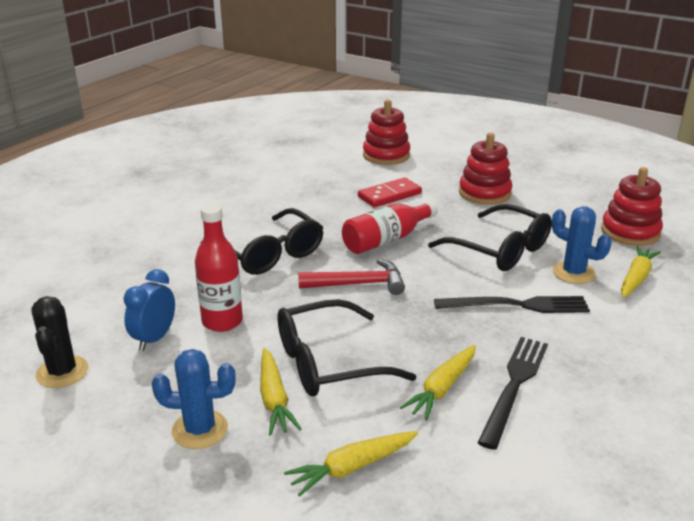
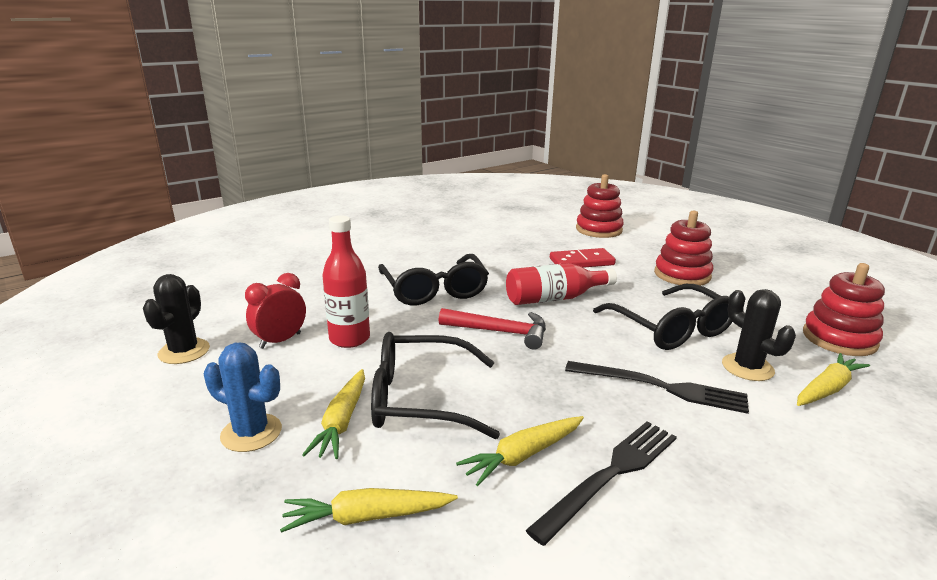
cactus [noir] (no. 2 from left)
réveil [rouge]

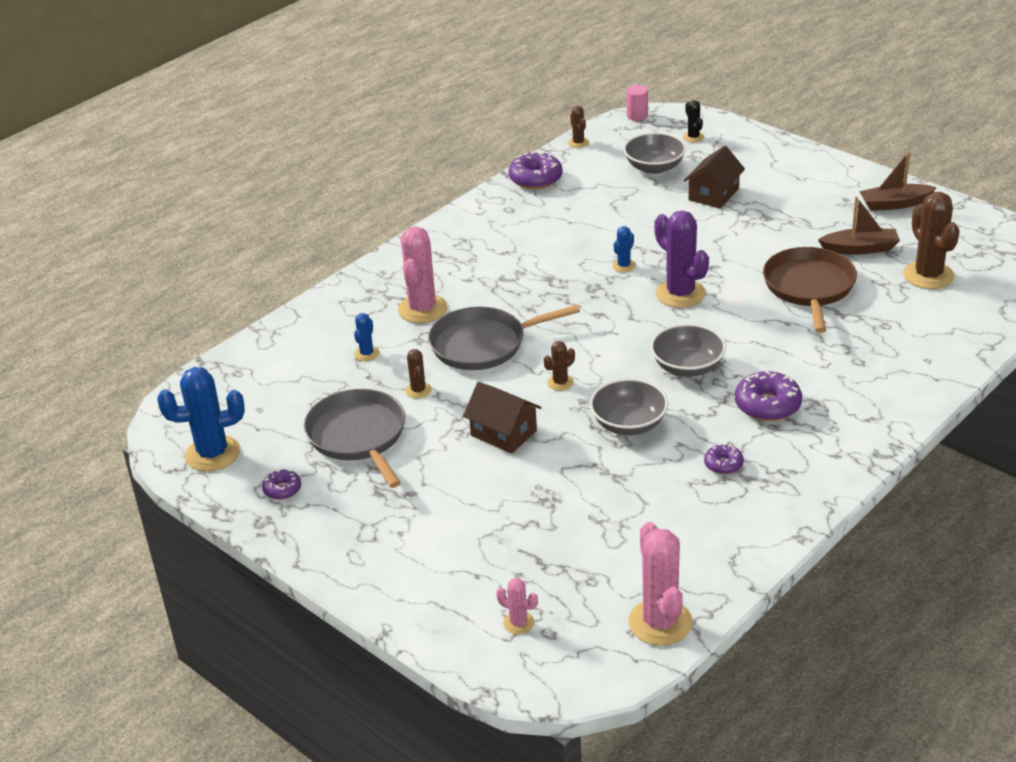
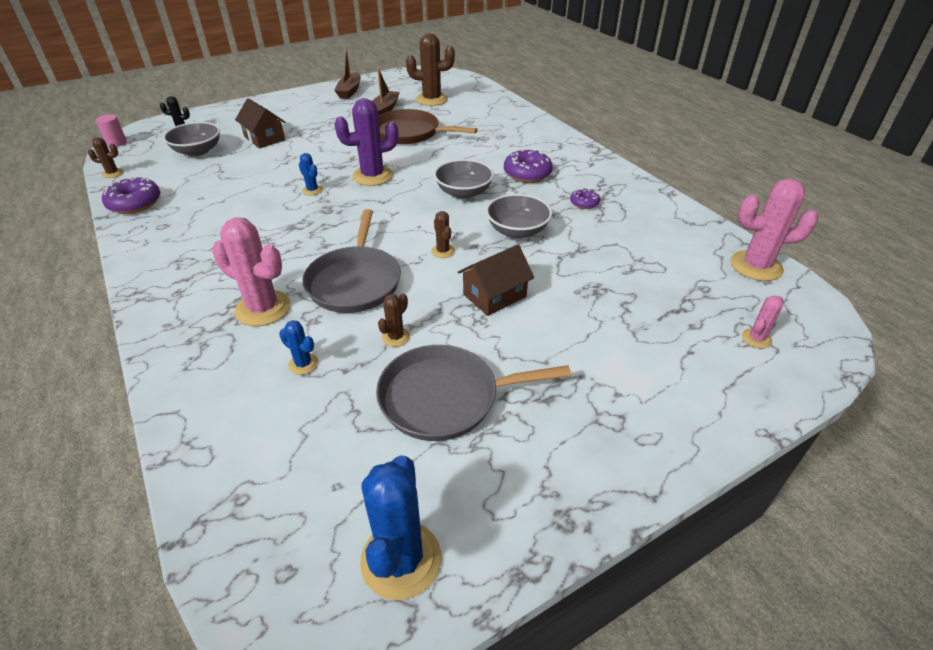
cactus [marron] (no. 2 from left)
beignet [violet] (no. 1 from left in the first image)

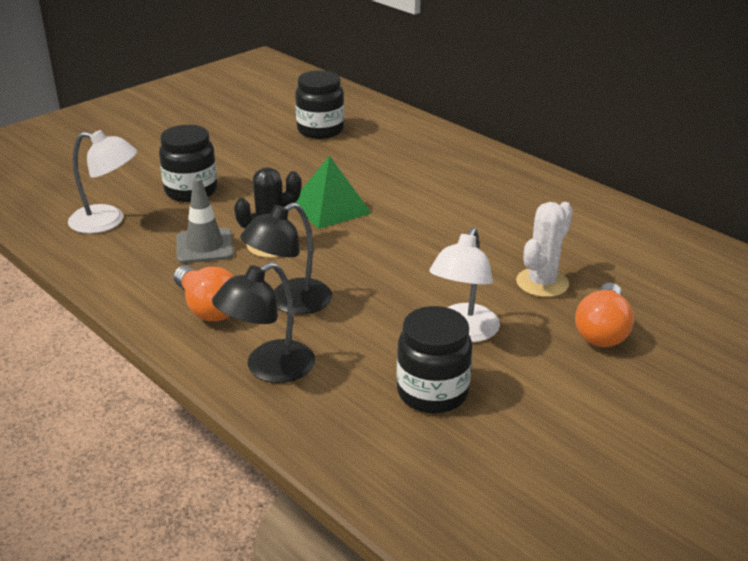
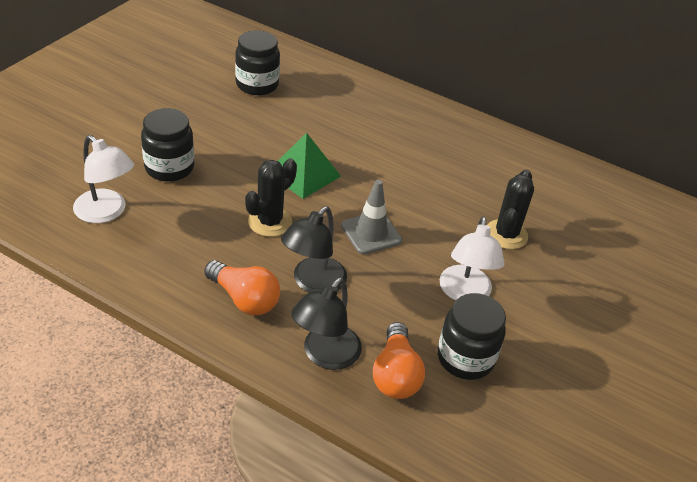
lampe [blanc] (no. 1 from left)
cône de chantier [gris]
cactus [noir] (no. 2 from left)
ampoule [orange] (no. 2 from left)

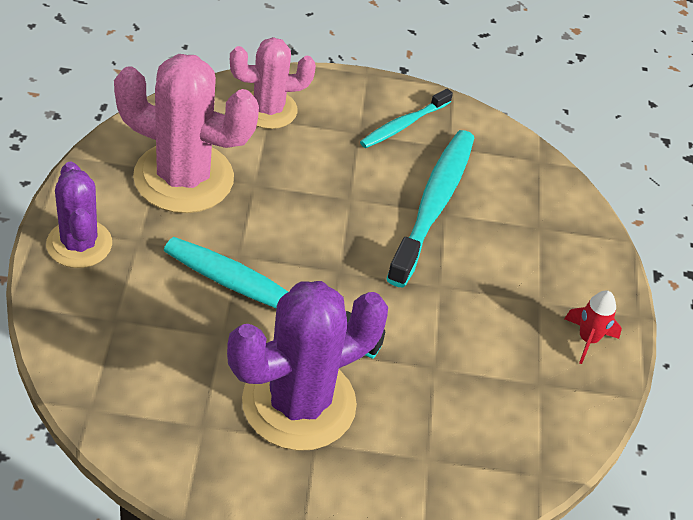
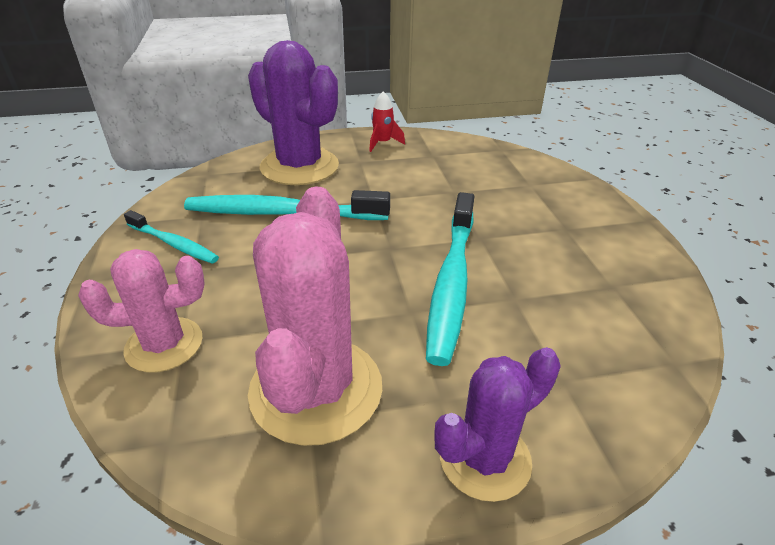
cactus [rose] (no. 1 from left)
cactus [violet] (no. 1 from left)

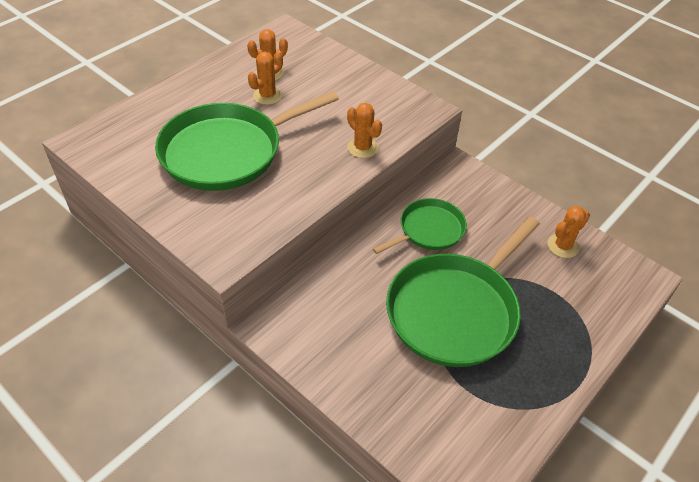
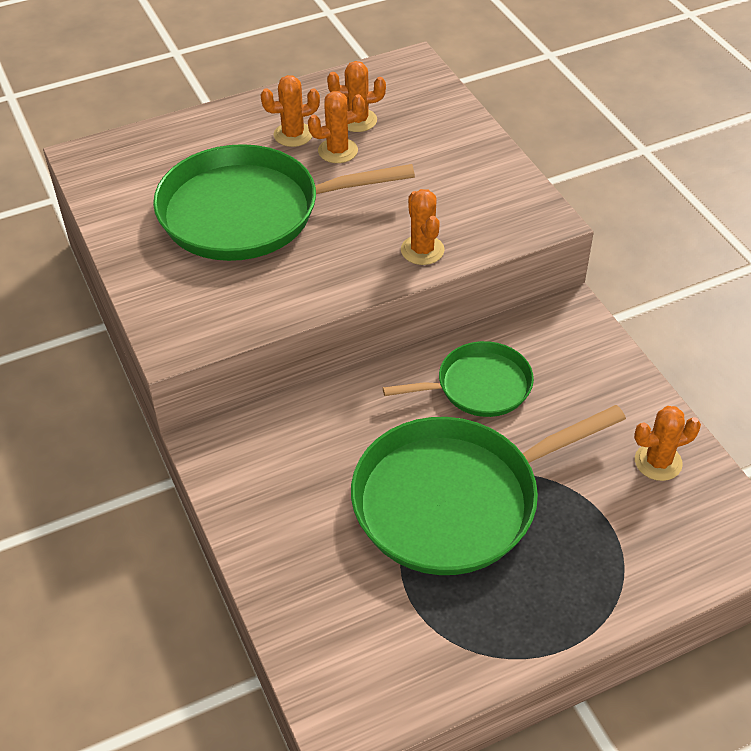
cactus [orange] (no. 1 from left)

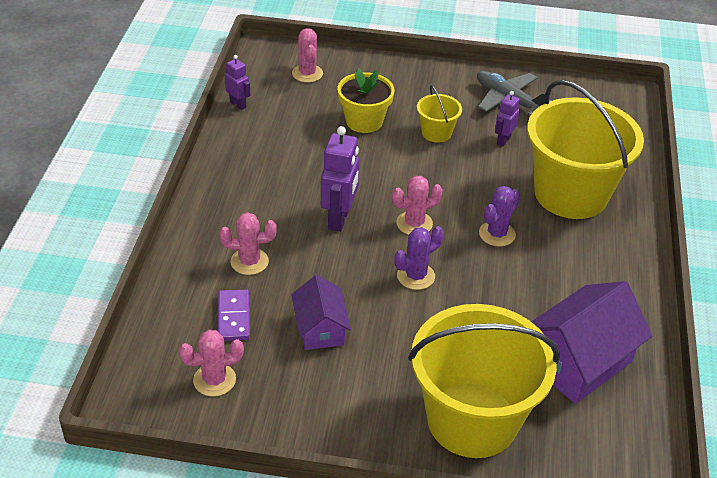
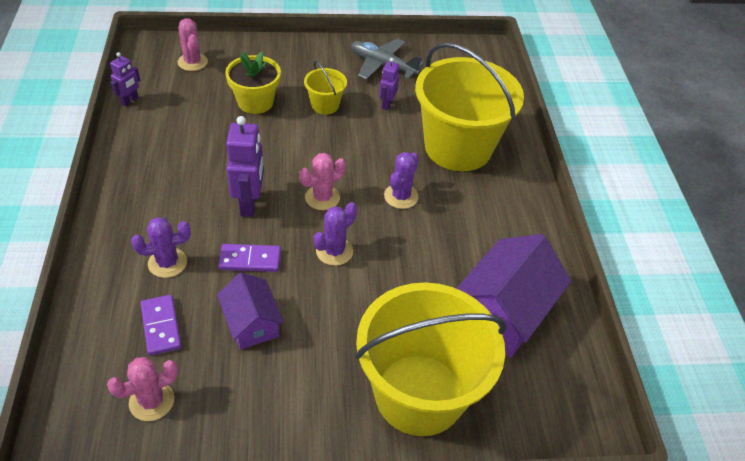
robot [violet] (no. 1 from left)
cactus [violet] (no. 1 from left)
domino [violet] (no. 2 from left)

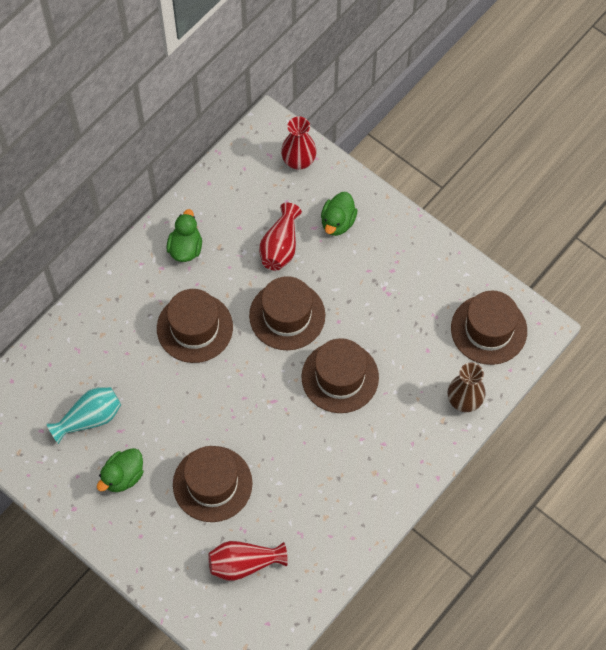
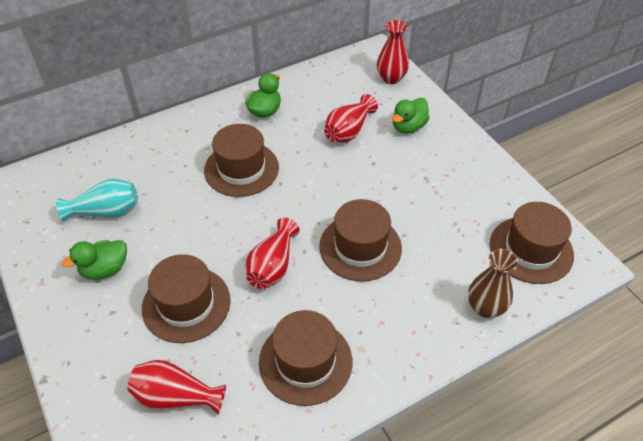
chapeau [marron] (no. 3 from left)
vase [rouge] (no. 2 from left)

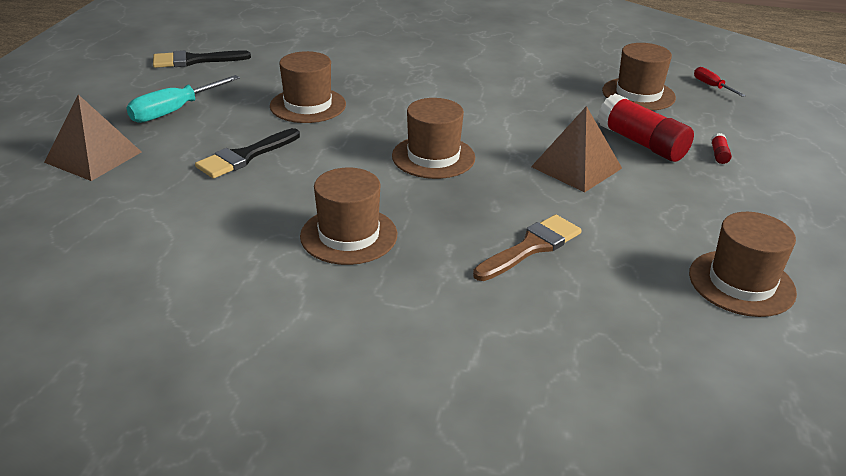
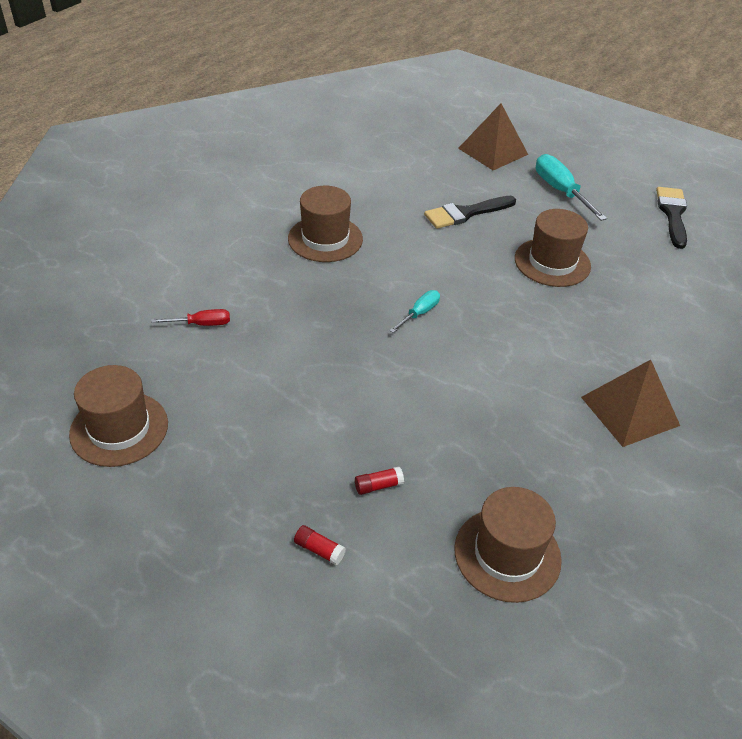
tournevis [rouge]
bâton de colle [rouge] (no. 2 from left)
tournevis [turquoise] (no. 1 from left)
pyramide [marron] (no. 2 from left)
pinceau [noir] (no. 1 from left)
pinceau [marron]

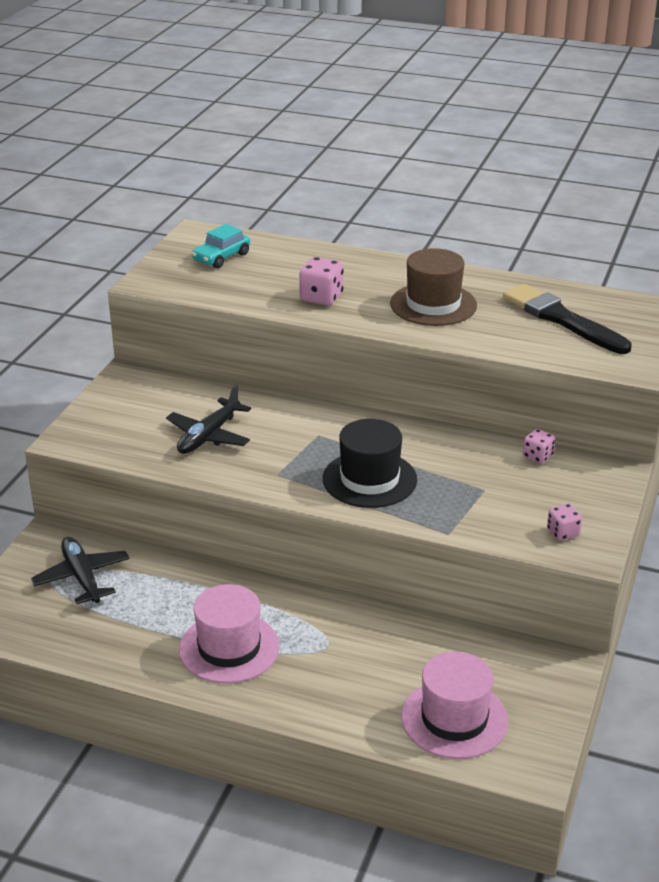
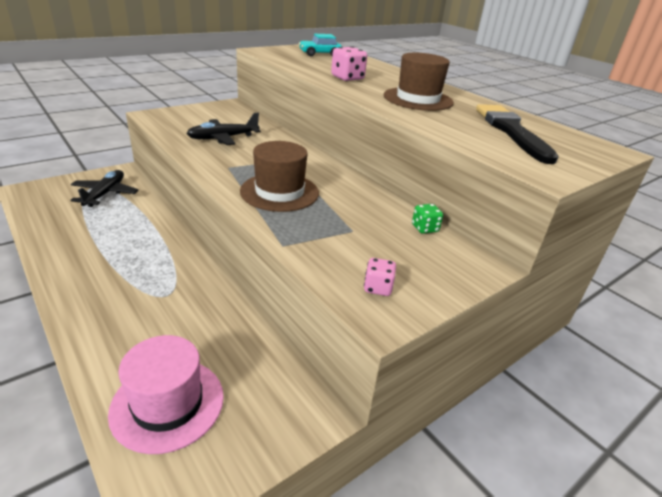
chapeau [marron] (no. 1 from left)
dé [vert]
chapeau [rose] (no. 1 from left in the first image)

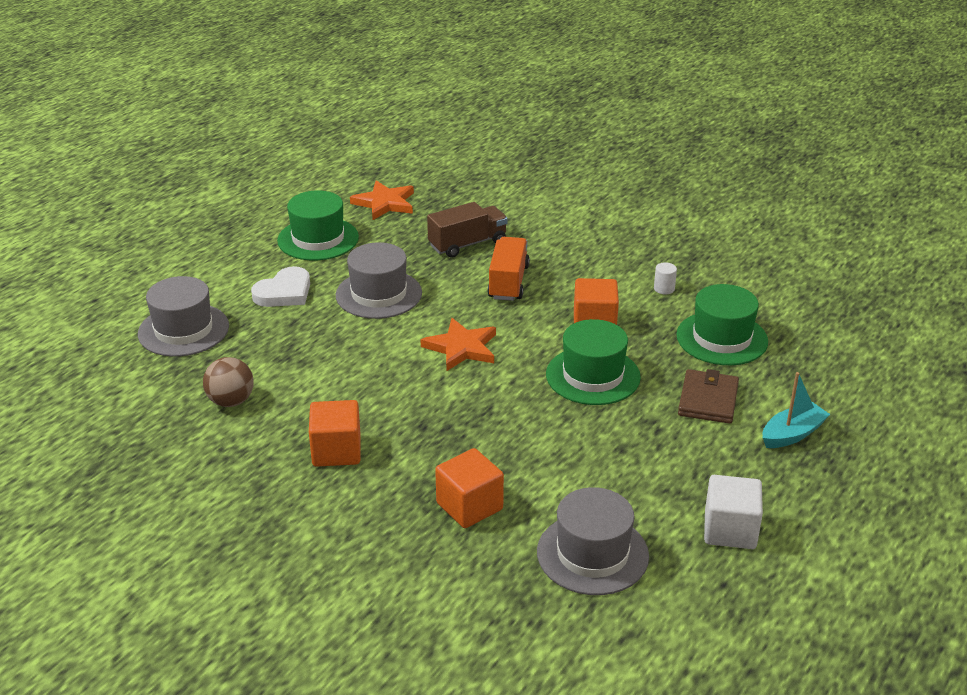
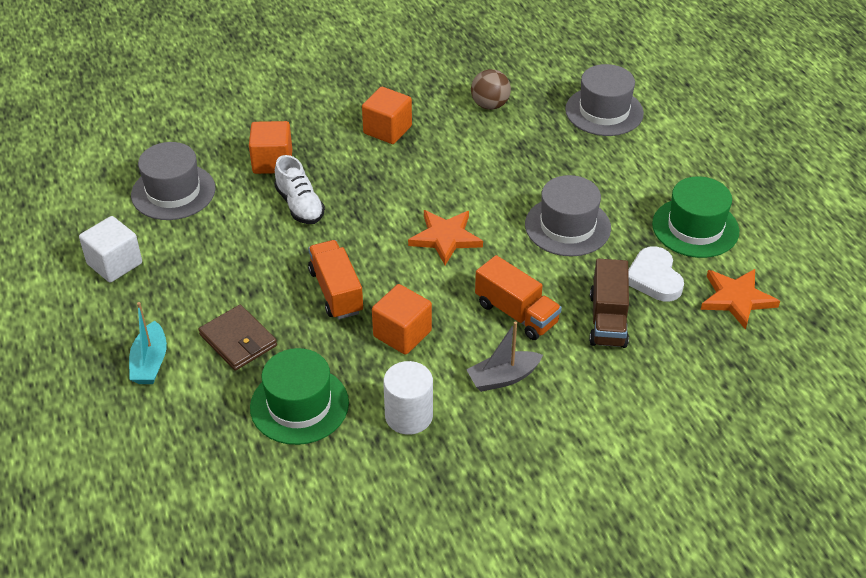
cylindre [blanc]
cœur [blanc]
camion [orange] (no. 1 from left)
chaussure [blanc]
bateau [gris]

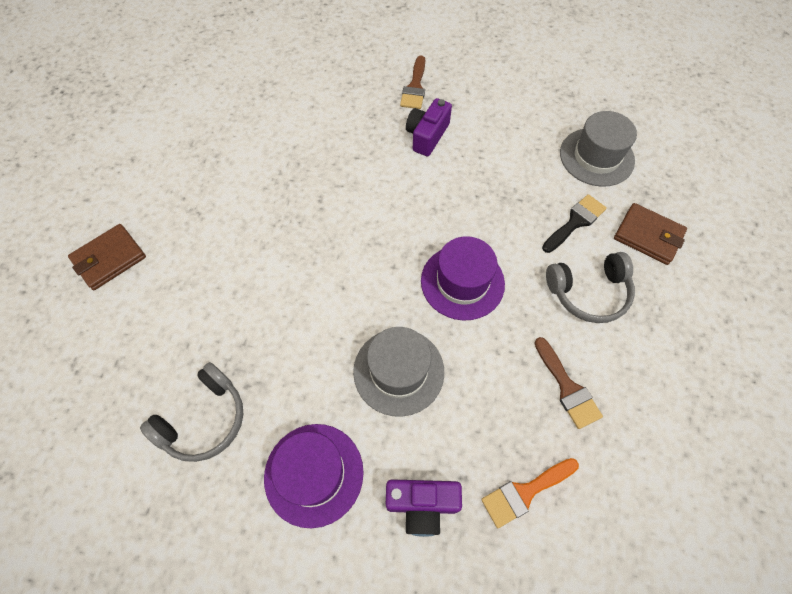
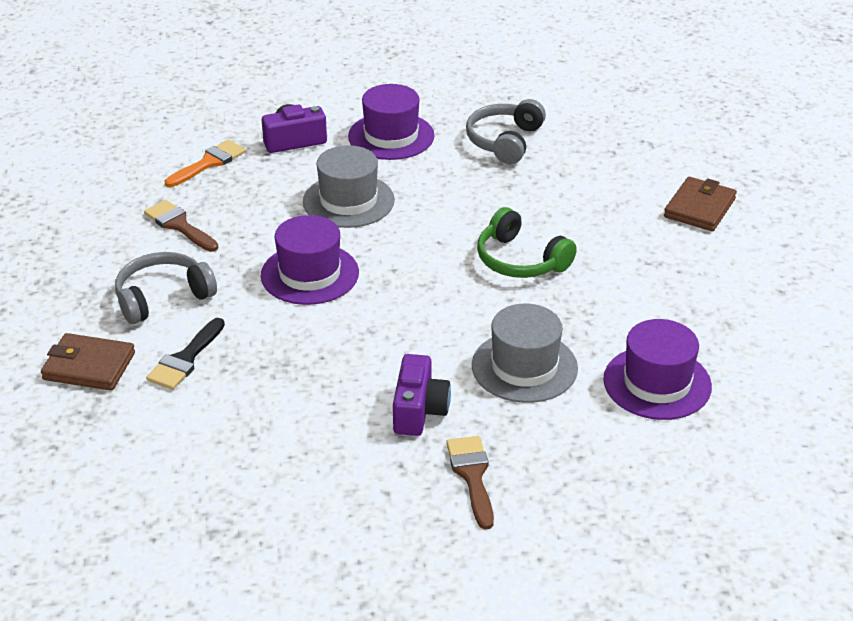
chapeau [gris] (no. 2 from left)
casque audio [vert]
chapeau [violet] (no. 3 from left)

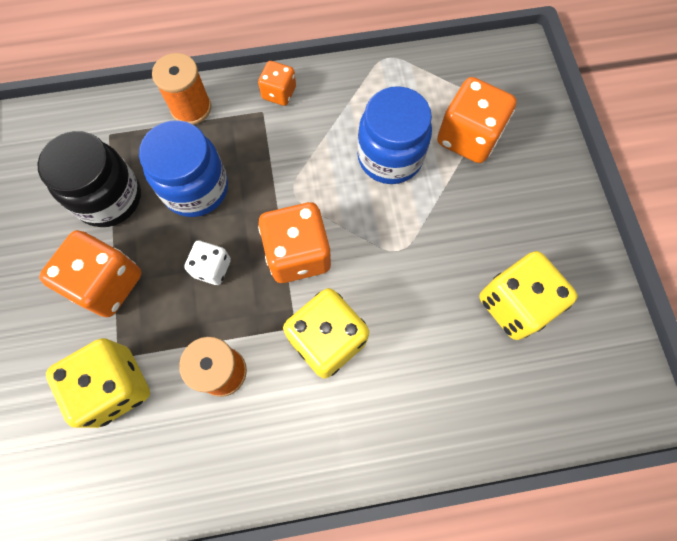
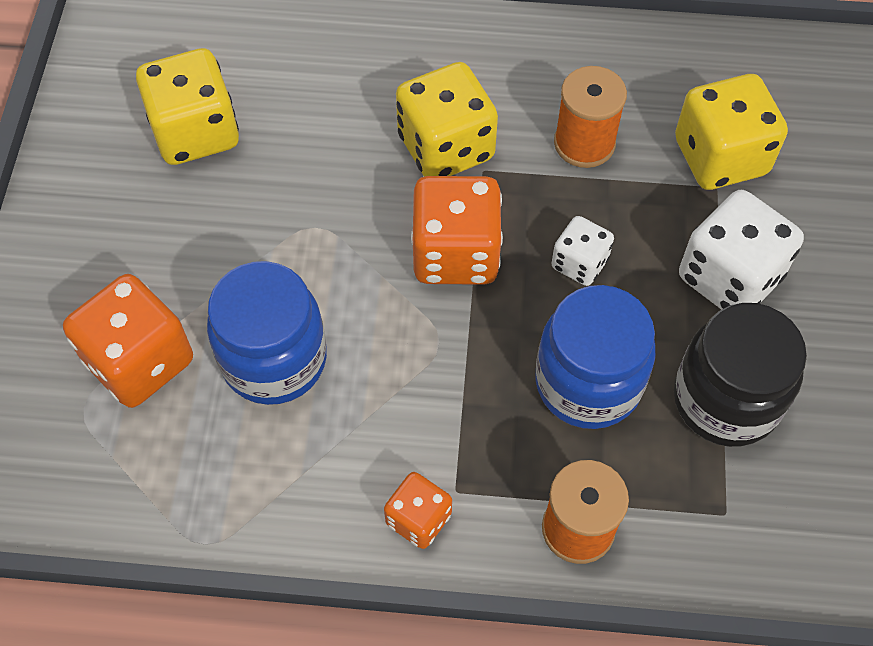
dé [blanc] (no. 2 from left)

